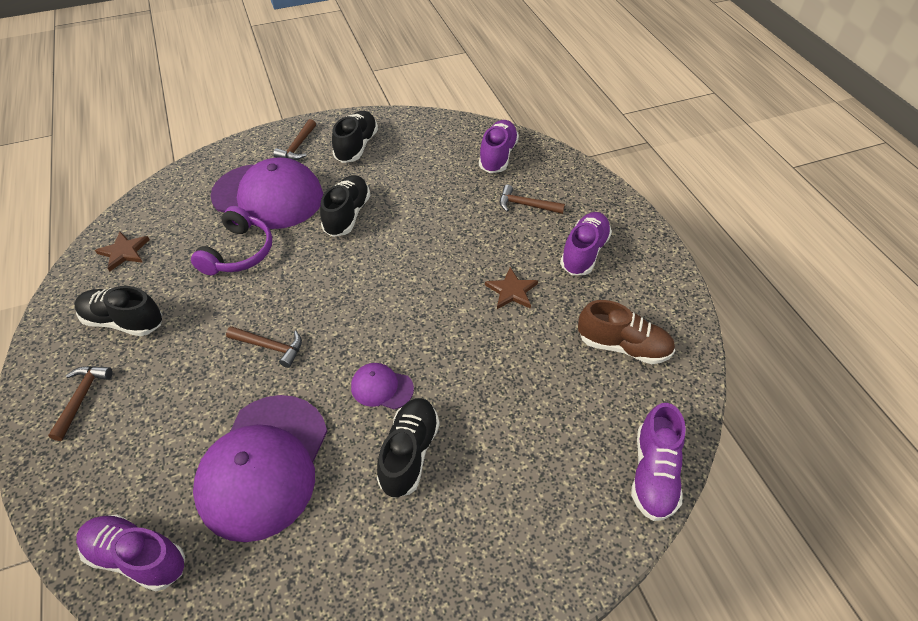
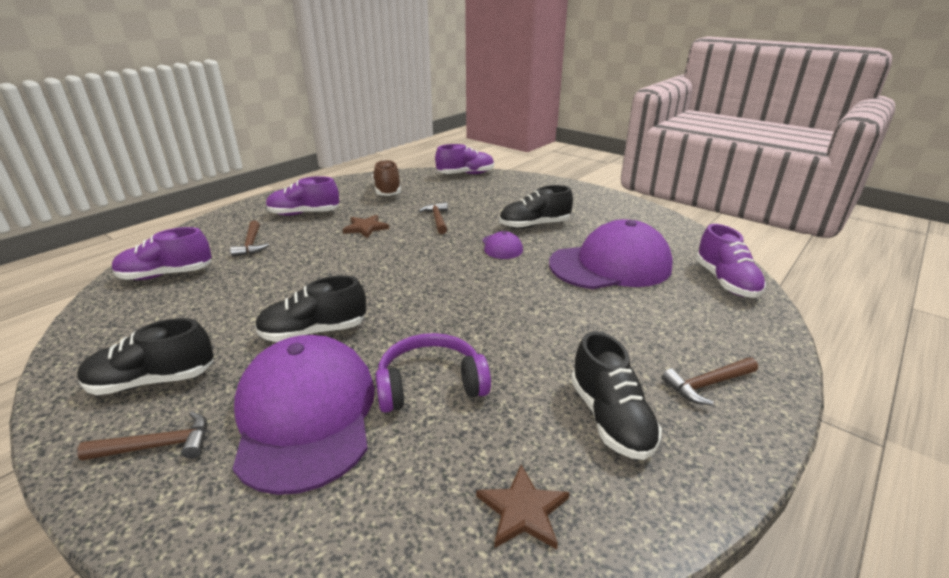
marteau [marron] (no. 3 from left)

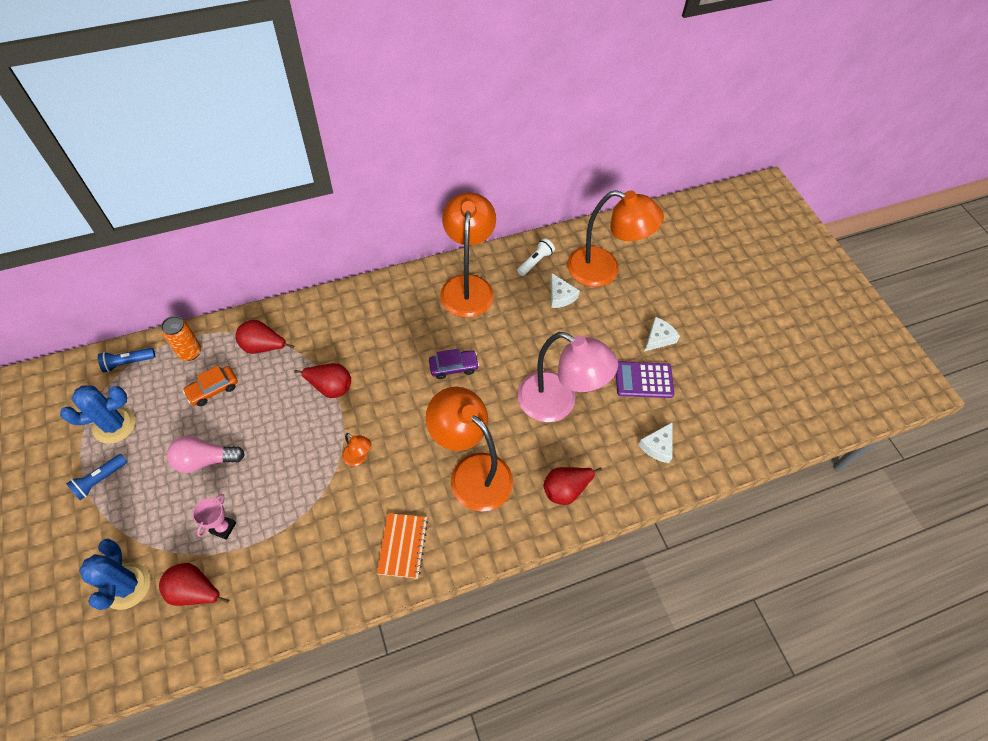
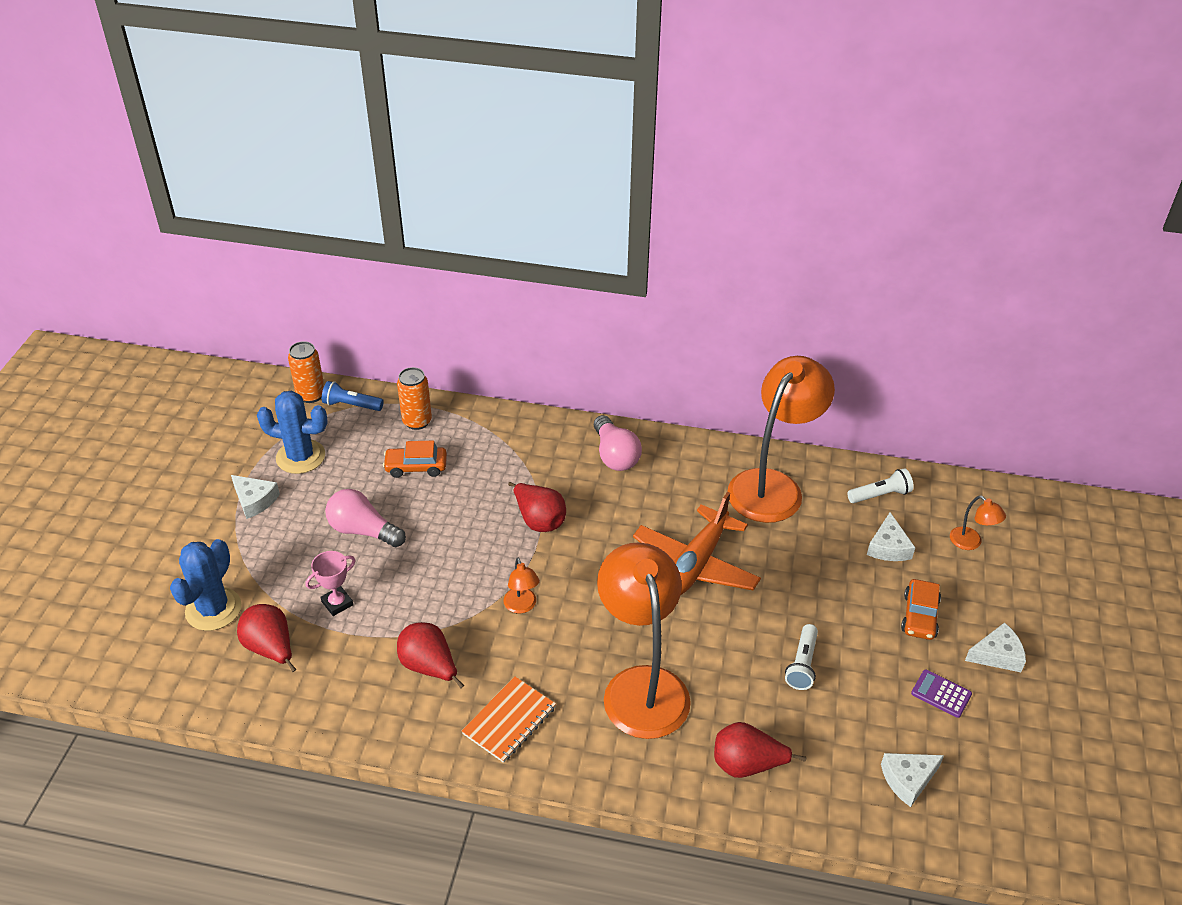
lampe [orange] (no. 4 from left)
poire [rouge] (no. 2 from left)
lampe de poche [blanc] (no. 1 from left)
avion [orange]
calculatrice [violet]
fromage [blanc] (no. 1 from left)
canette [orange] (no. 1 from left)
ampoule [rose] (no. 2 from left)
voiture [orange] (no. 2 from left)

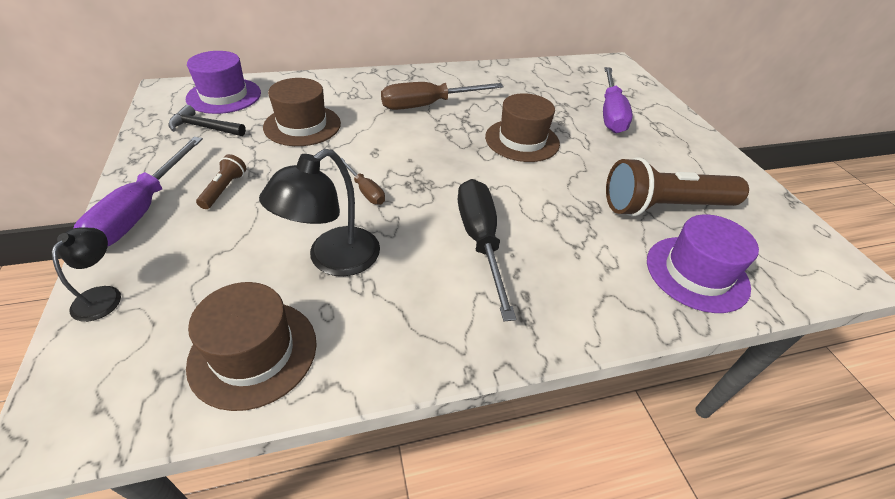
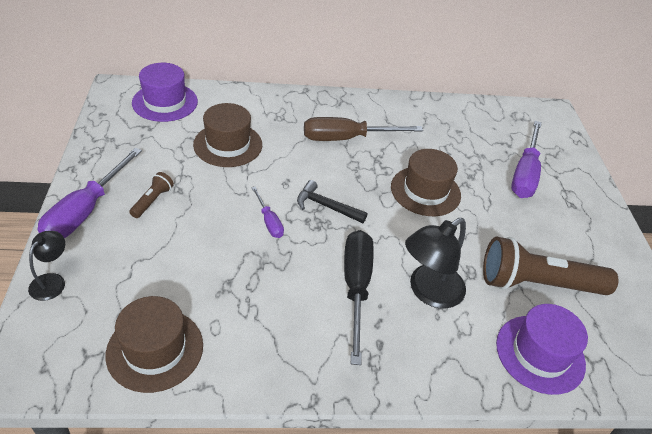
marteau [noir]
lampe [noir] (no. 2 from left)
tournevis [violet] (no. 2 from left)

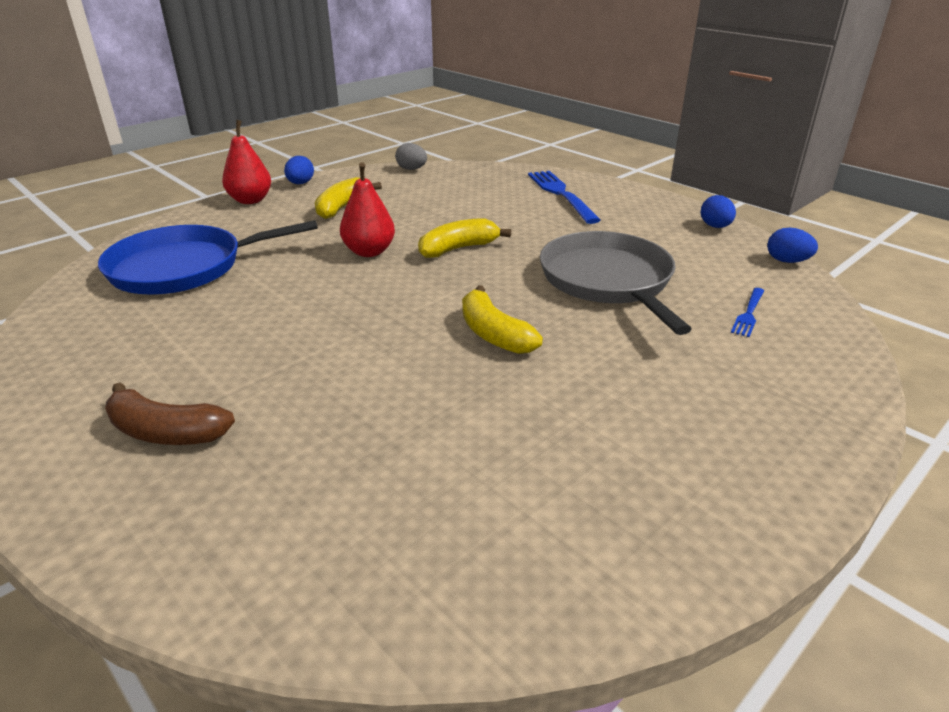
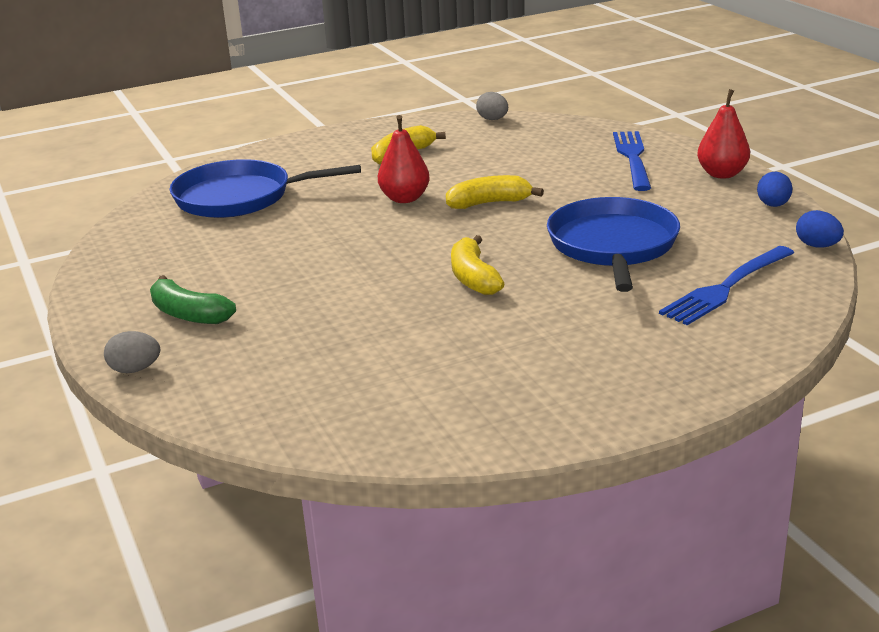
poire [rouge] (no. 2 from left)
œuf [bleu] (no. 1 from left in the first image)
poêle [bleu] (no. 2 from left)
fourchette [bleu] (no. 2 from left)
banane [vert]
œuf [gris] (no. 1 from left)

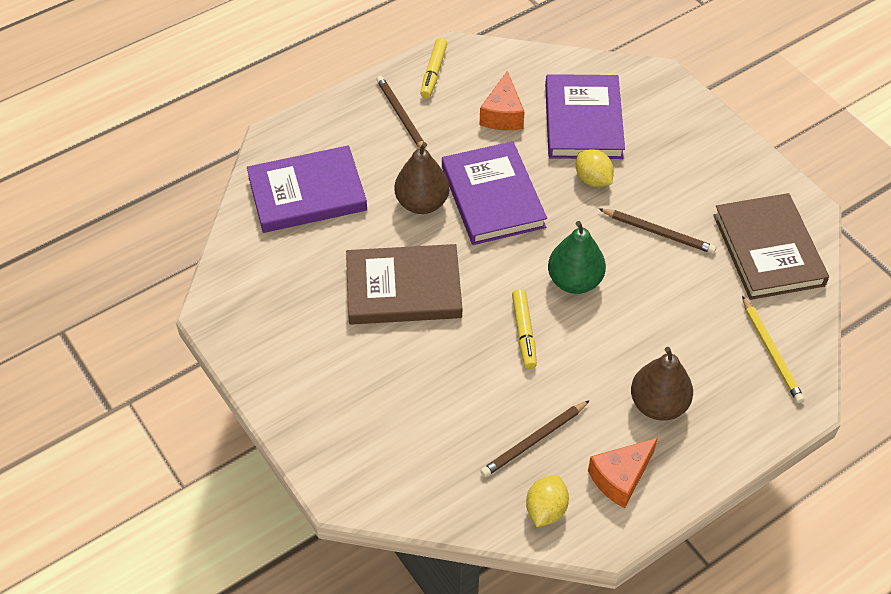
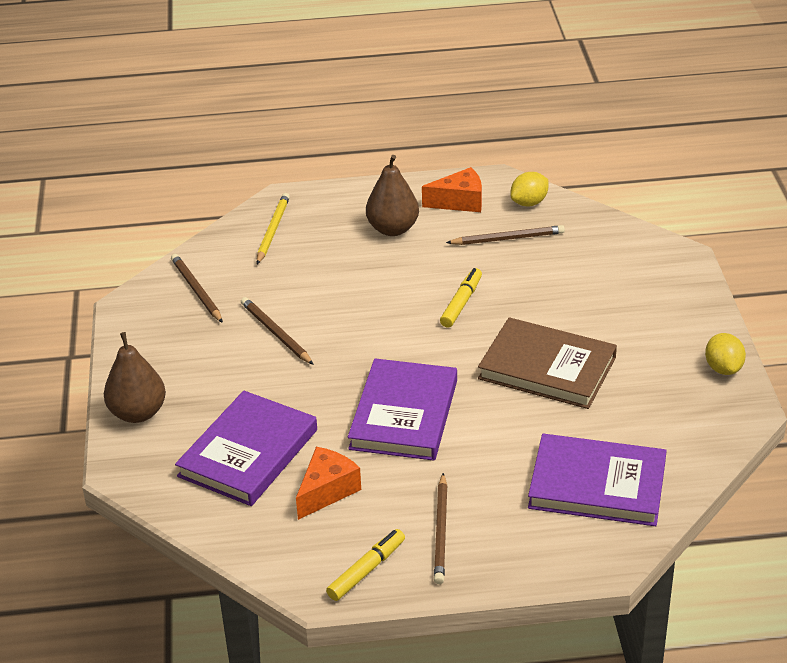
poire [marron] (no. 1 from left)
citron [jaune] (no. 2 from left)
crayon [marron] (no. 1 from left)
poire [vert]

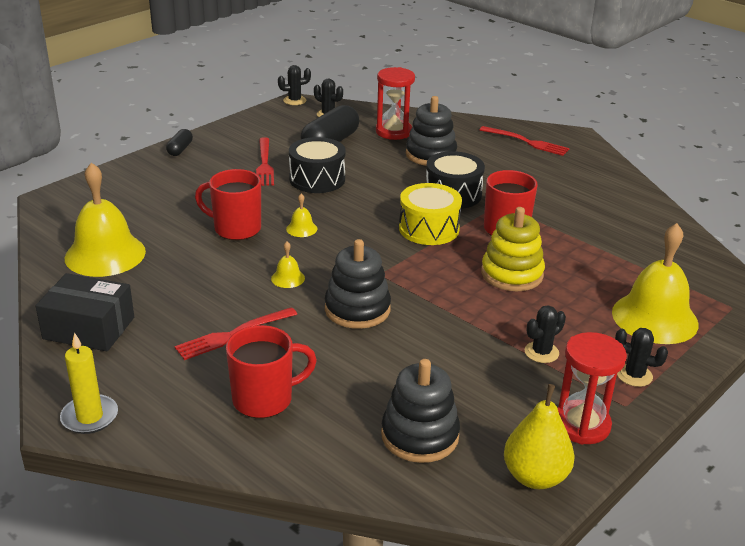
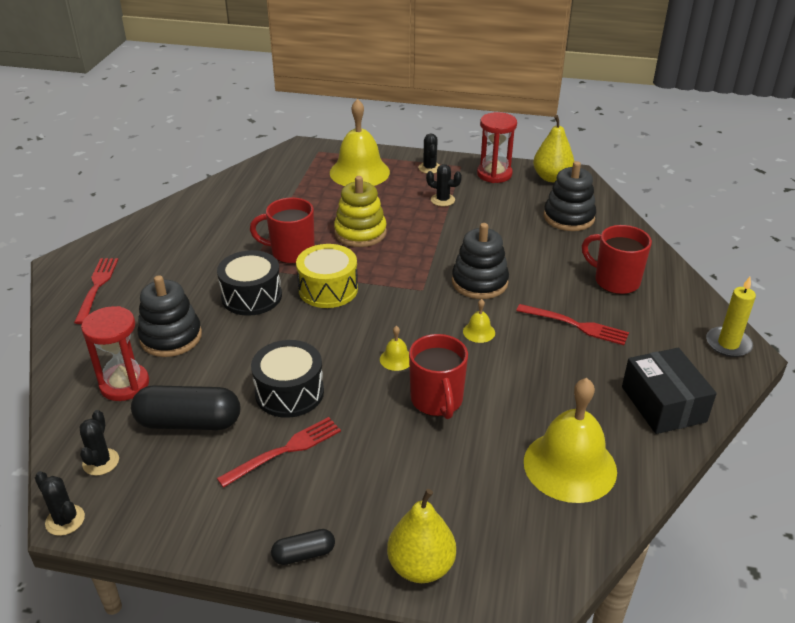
poire [jaune] (no. 1 from left)

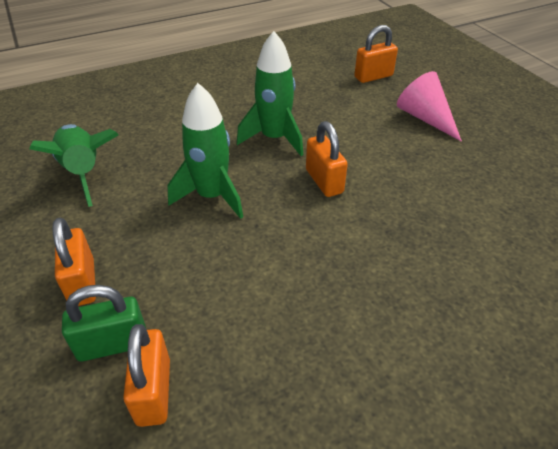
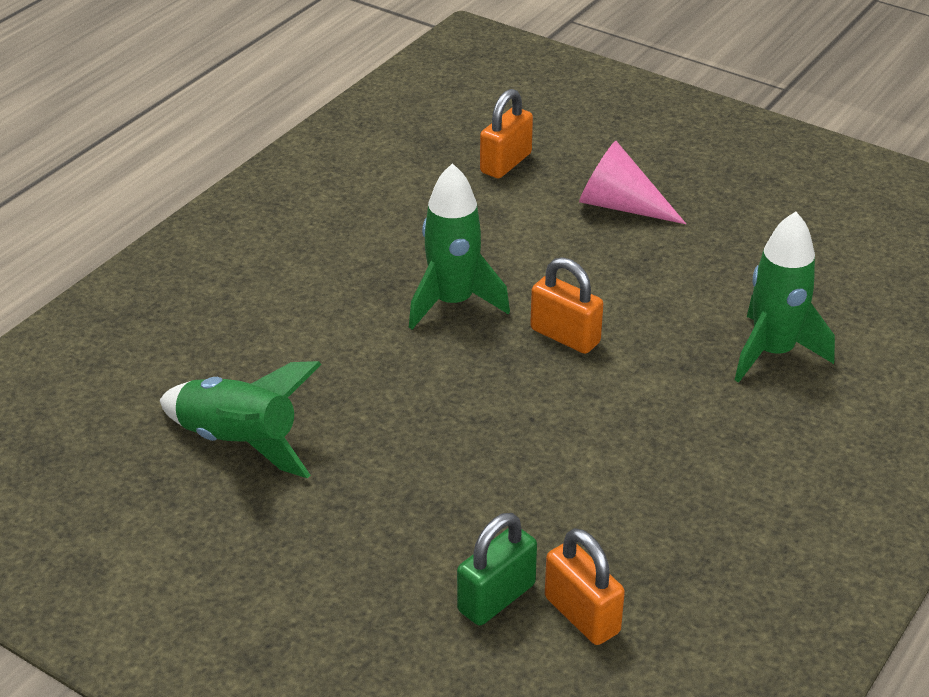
fusée [vert] (no. 3 from left)
cadenas [orange] (no. 1 from left in the first image)

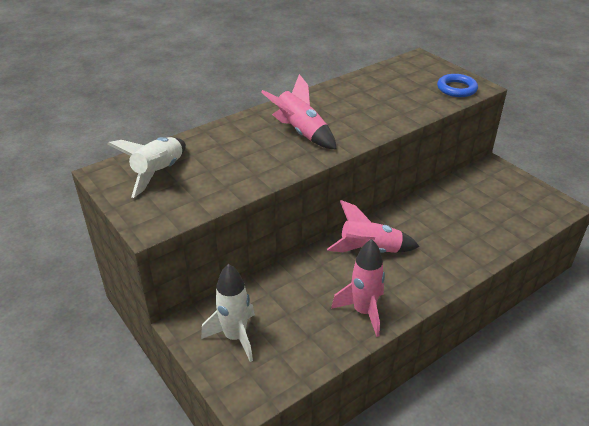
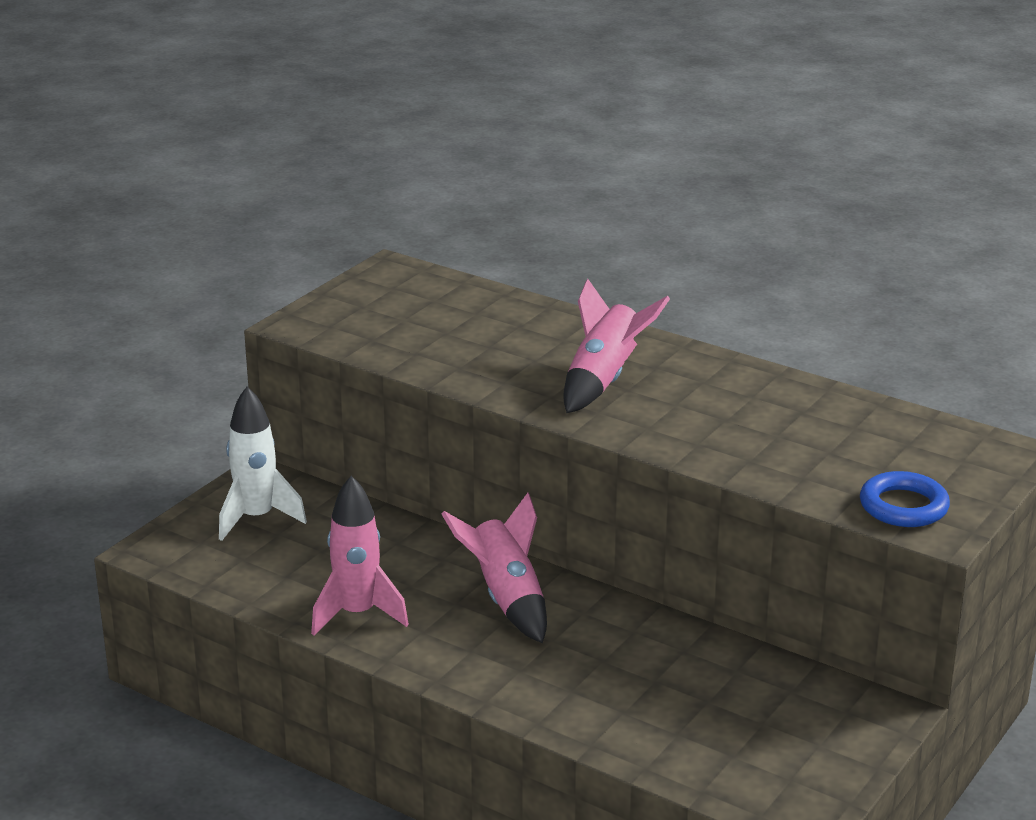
fusée [blanc] (no. 1 from left in the first image)

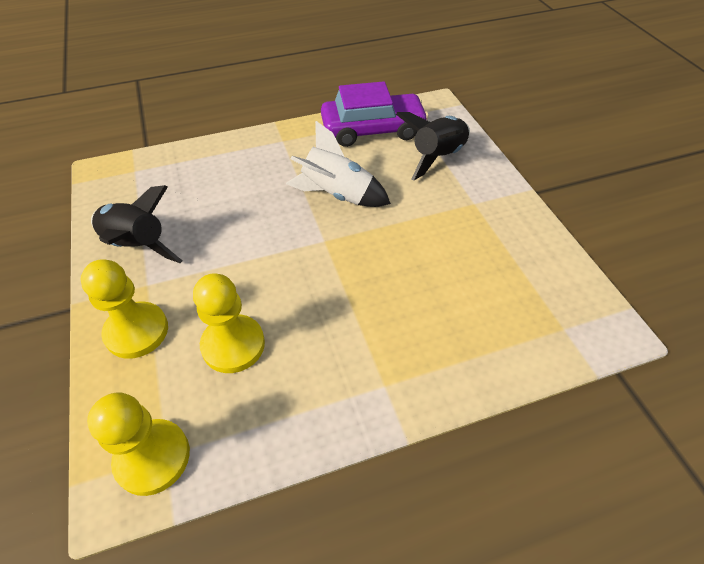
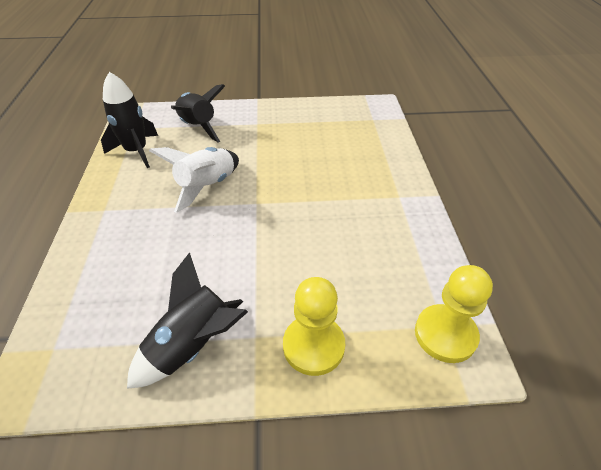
fusée [noir] (no. 1 from left)
pion [jaune] (no. 3 from left in the first image)

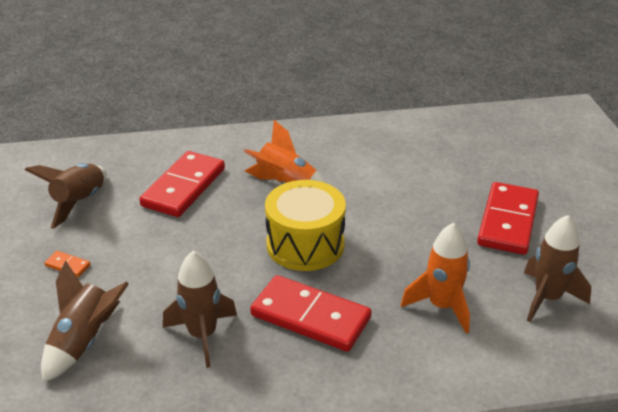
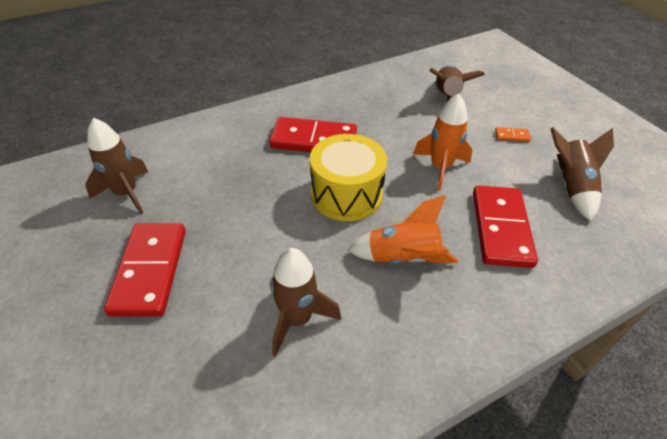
fusée [orange] (no. 2 from left)
fusée [marron] (no. 2 from left)

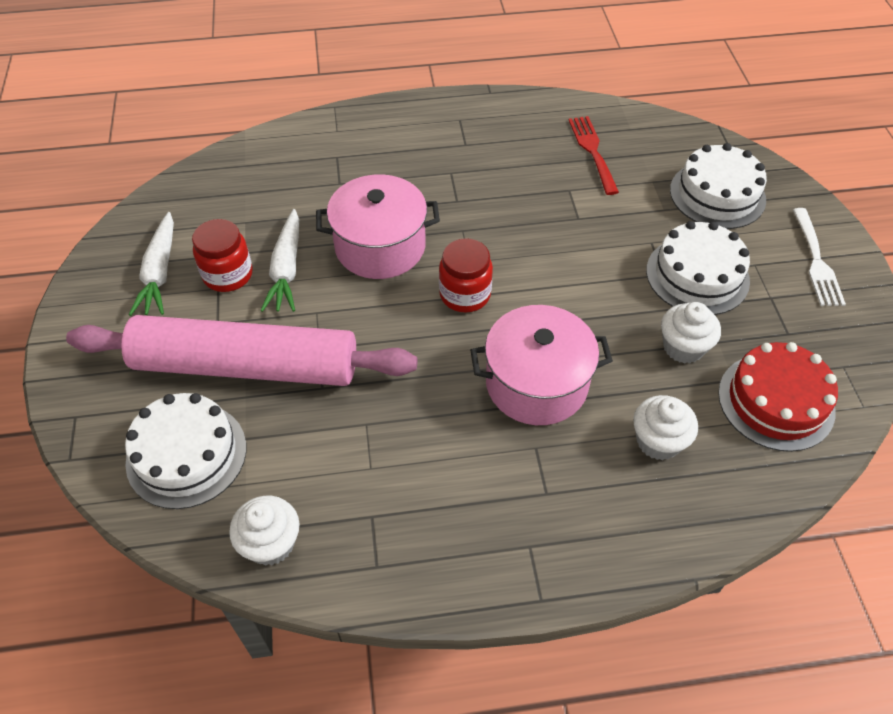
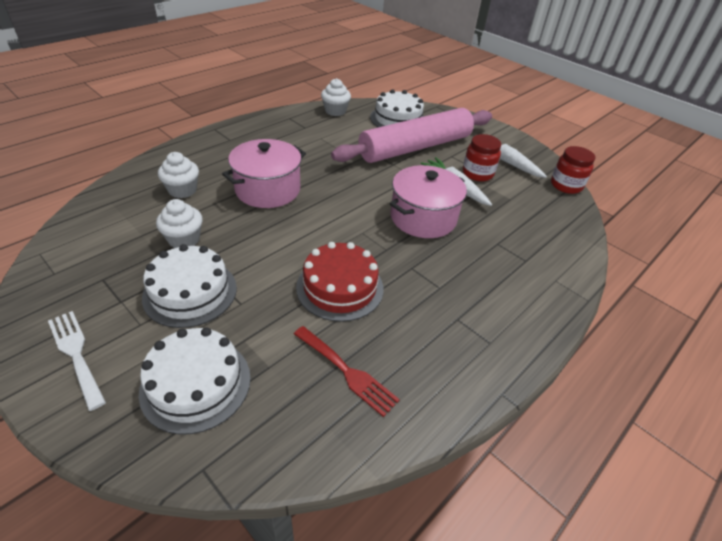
bocal [rouge] (no. 2 from left)
gâteau [rouge]

